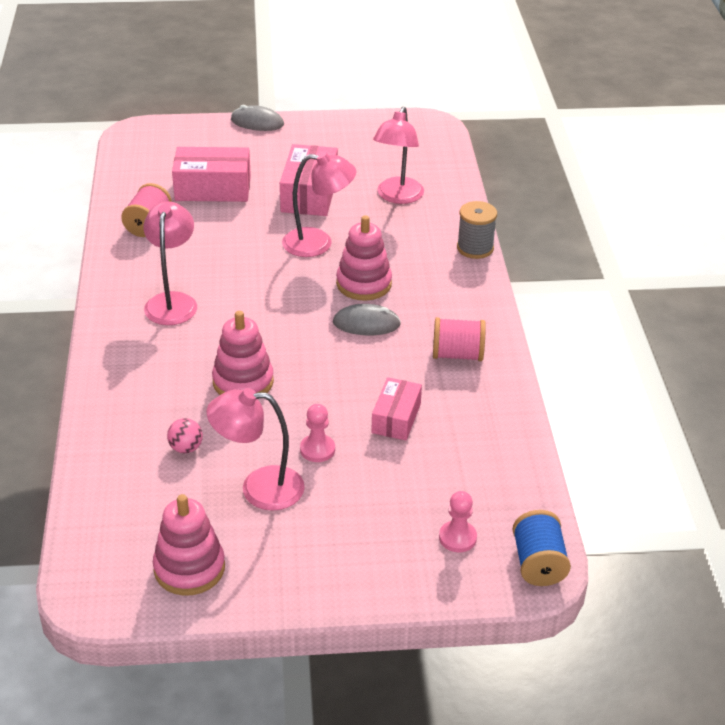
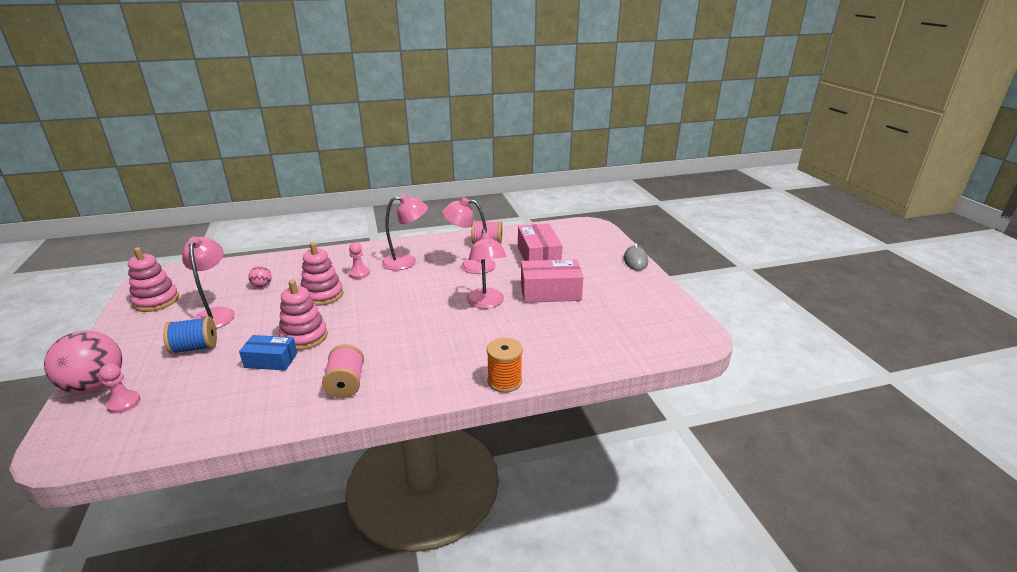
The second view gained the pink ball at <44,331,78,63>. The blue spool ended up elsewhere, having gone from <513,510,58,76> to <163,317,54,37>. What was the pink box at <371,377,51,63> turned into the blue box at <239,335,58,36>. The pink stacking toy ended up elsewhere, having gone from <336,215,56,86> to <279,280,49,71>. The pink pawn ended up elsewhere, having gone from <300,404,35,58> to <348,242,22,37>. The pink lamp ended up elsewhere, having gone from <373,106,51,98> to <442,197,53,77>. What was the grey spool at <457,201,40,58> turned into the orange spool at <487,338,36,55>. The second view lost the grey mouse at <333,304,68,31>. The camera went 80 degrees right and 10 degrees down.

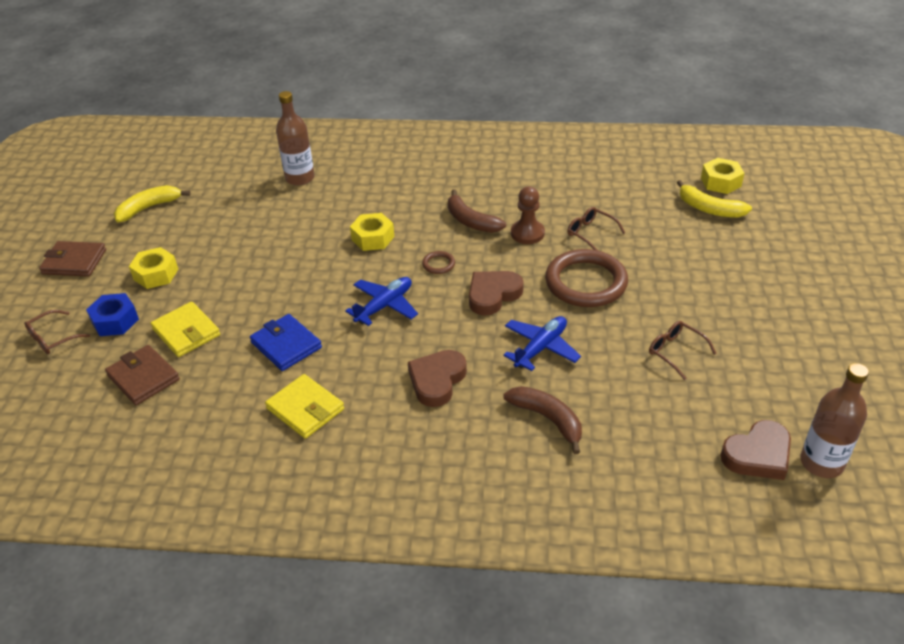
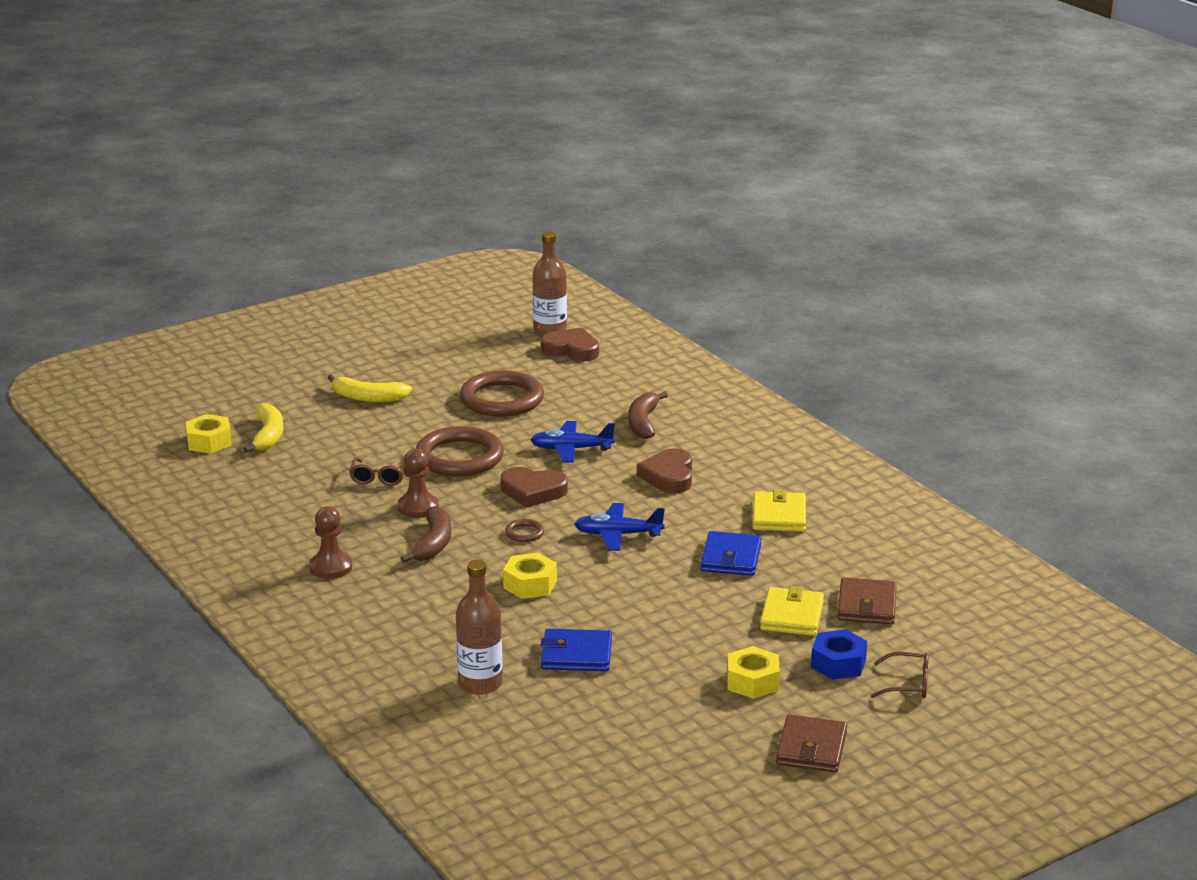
The second view gained the brown pawn at <309,506,43,73>. The yellow banana ended up elsewhere, having gone from <114,185,77,37> to <328,374,84,28>. Where the brown glasses stood at <649,321,68,59>, the brown ring came to stand at <460,370,84,47>. The second view gained the blue wallet at <541,629,71,42>. The brown heart at <408,350,59,57> ended up facing another way, 105 degrees clockwise from before. The brown wallet at <39,241,67,36> ended up facing another way, 45 degrees clockwise from before. The camera went 130 degrees left and 15 degrees down.

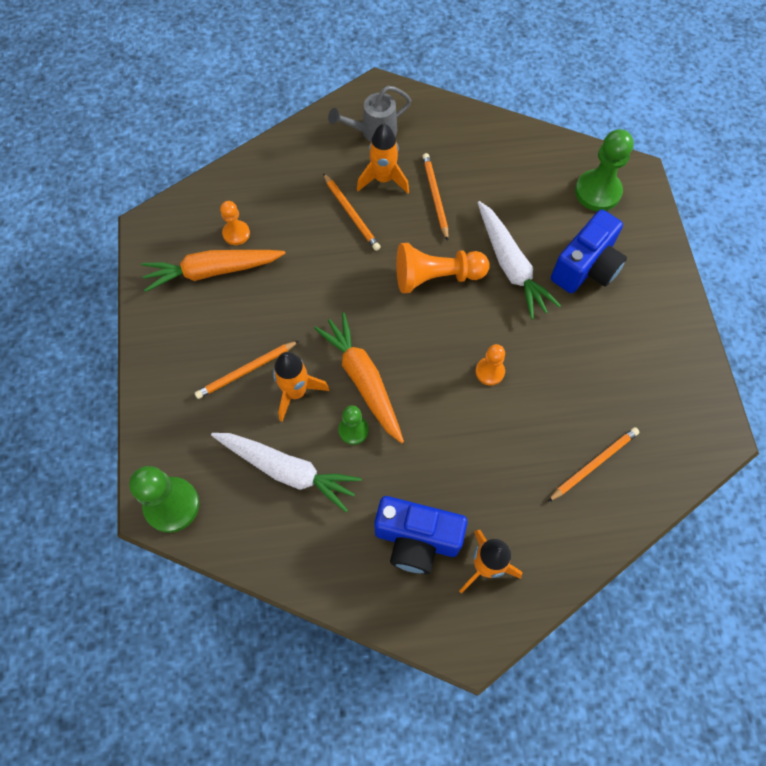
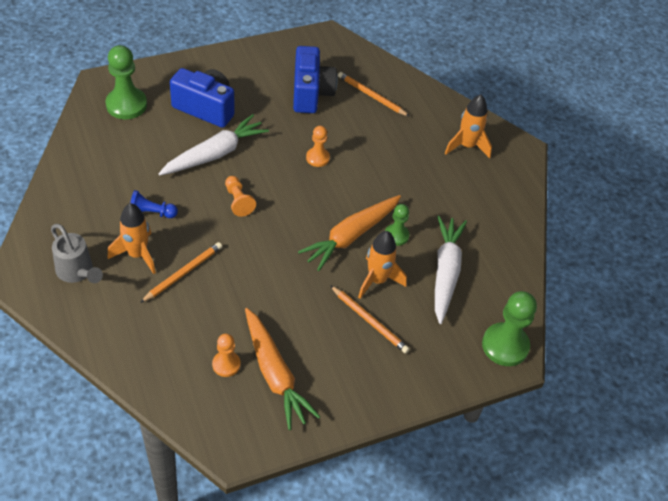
Where the orange pencil stood at <422,153,26,88>, the blue pawn came to stand at <130,190,48,28>. The size of the orange pawn at <396,243,94,50> changed by a factor of 0.57. The blue camera ended up elsewhere, having gone from <374,496,94,78> to <293,46,45,67>. The camera went 110 degrees left and 15 degrees down.

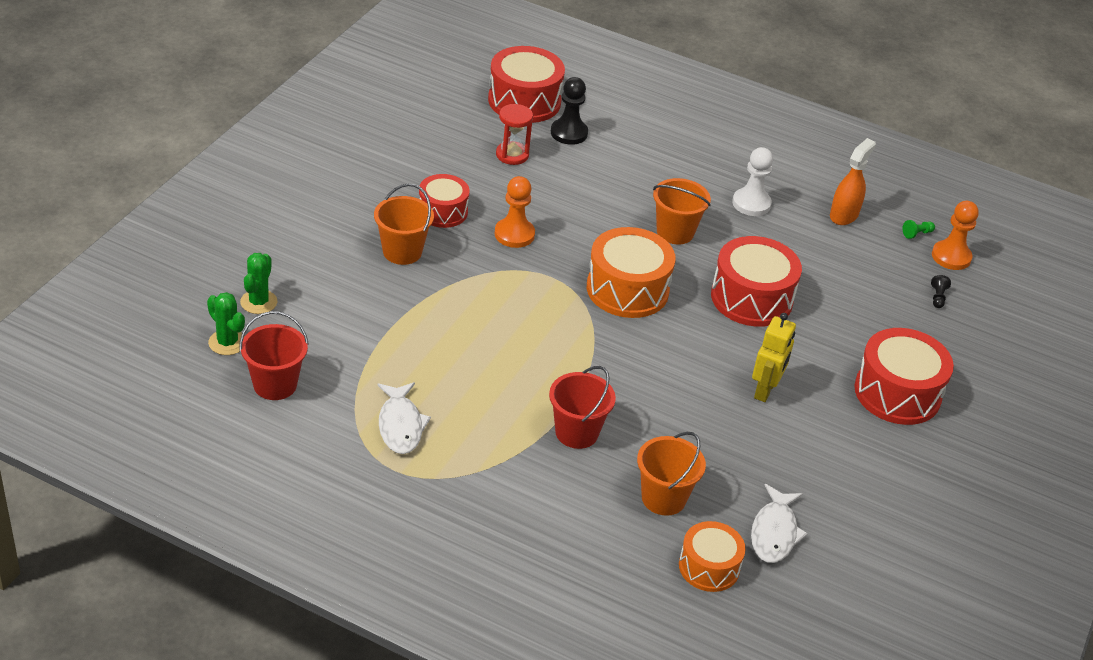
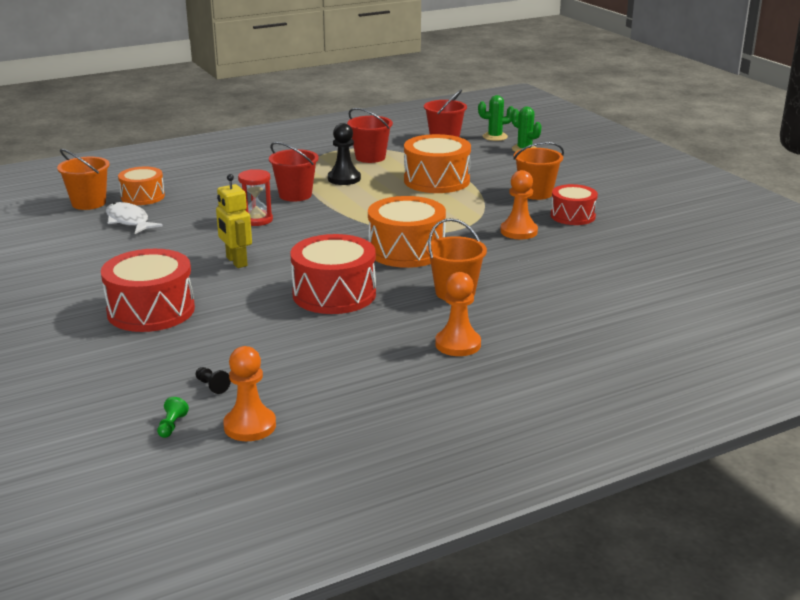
The orange bucket ended up elsewhere, having gone from <637,432,69,84> to <57,149,53,61>. The green pawn ended up elsewhere, having gone from <902,220,33,19> to <157,397,32,41>. The red hourglass ended up elsewhere, having gone from <496,104,37,61> to <238,169,35,57>. The black pawn ended up elsewhere, having gone from <551,77,37,68> to <328,123,33,62>. Where the white fish stood at <377,382,54,72>, the red bucket came to stand at <347,108,46,55>. The second view gained the orange drum at <404,134,67,59>. What was the white pawn at <732,147,41,69> turned into the orange pawn at <435,272,46,84>. The second view lost the red drum at <488,46,77,77>. The second view lost the orange spray bottle at <830,138,46,87>. The camera went 130 degrees right and 15 degrees down.

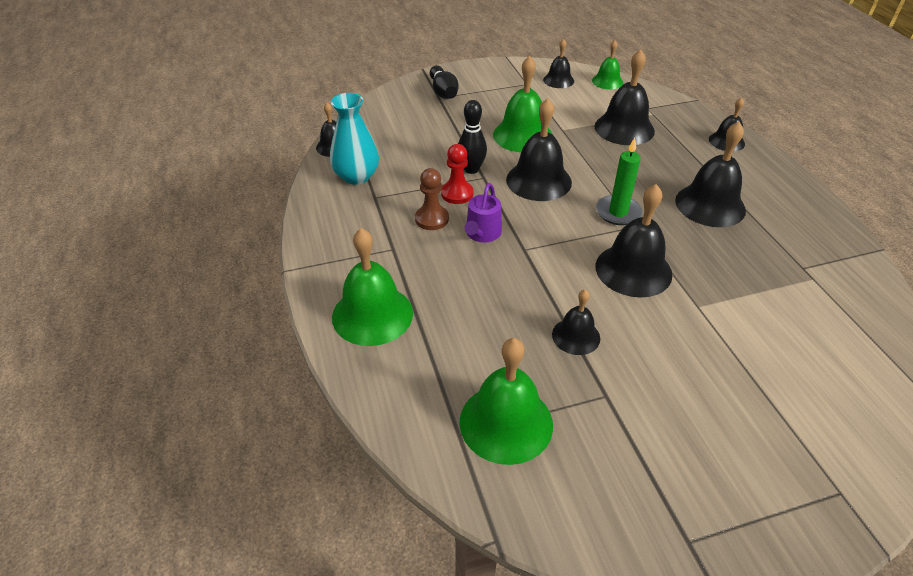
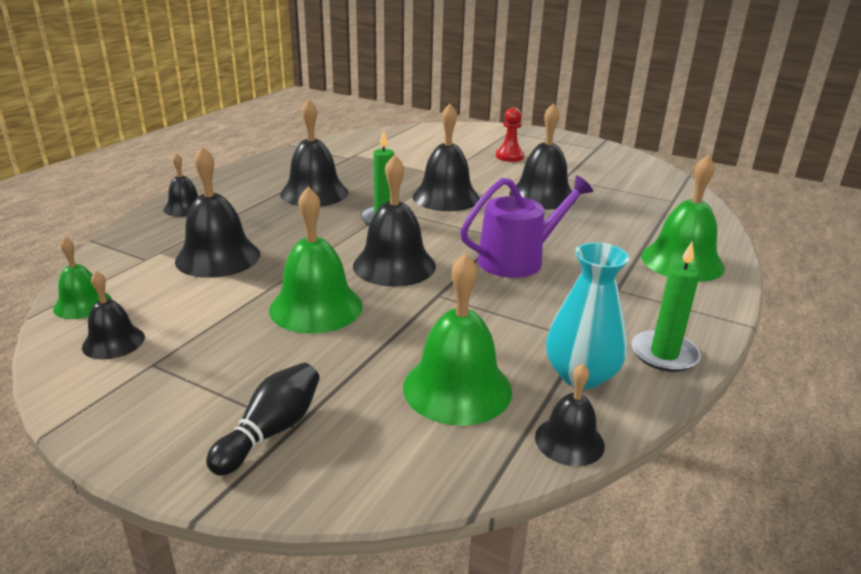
The green bell ended up elsewhere, having gone from <460,338,93,127> to <403,253,109,172>. The size of the purple watering can at <464,183,38,59> changed by a factor of 1.56. The red pawn ended up elsewhere, having gone from <441,144,32,60> to <496,107,28,55>. The size of the black bell at <552,289,48,66> changed by a factor of 1.74. The second view gained the green candle at <632,242,69,130>. The second view lost the brown pawn at <415,168,34,62>. The second view lost the black bowling pin at <458,100,29,74>. The camera went 135 degrees left and 15 degrees down.

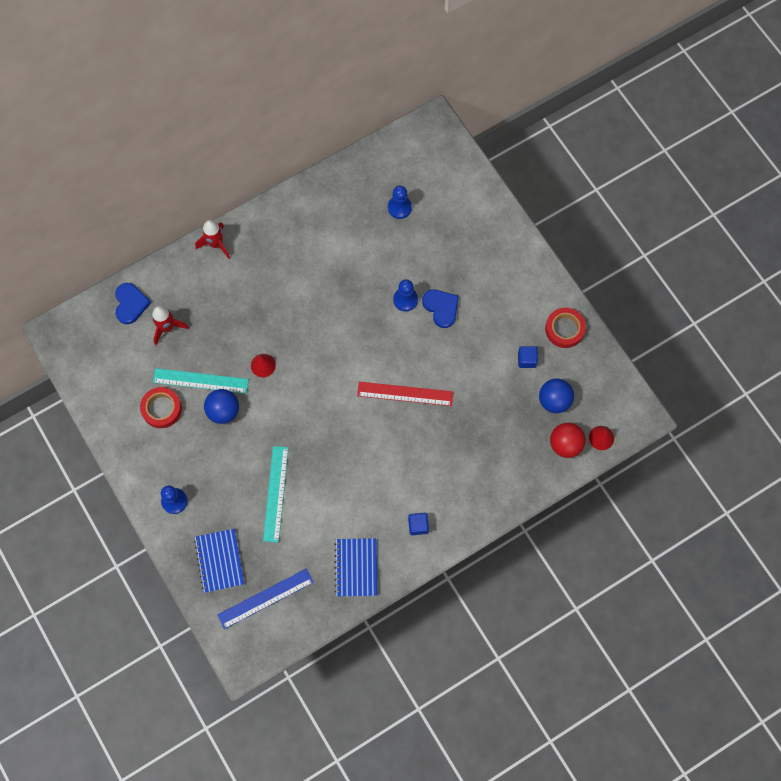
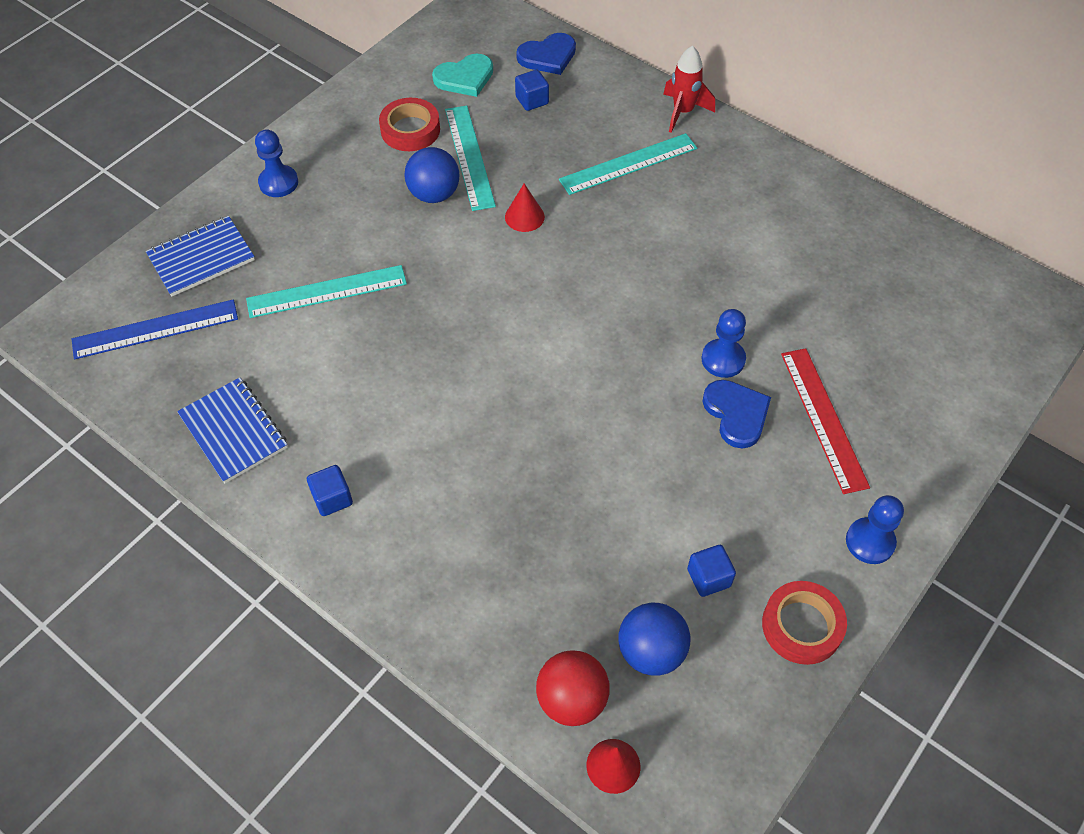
The blue ruler at <217,568,97,61> ended up facing another way, 60 degrees counterclockwise from before. The blue notebook at <334,538,43,59> ended up facing another way, 75 degrees clockwise from before. The second view gained the turquoise heart at <432,53,61,44>. Where the red rocket stood at <152,306,37,39>, the blue cube came to stand at <515,70,34,41>. The second view gained the turquoise ruler at <559,133,138,62>. The blue heart at <422,289,37,39> ended up facing another way, 60 degrees counterclockwise from before. The red ruler ended up elsewhere, having gone from <357,382,96,24> to <781,348,89,146>. The blue pawn ended up elsewhere, having gone from <388,185,24,34> to <846,495,58,69>. The camera went 70 degrees right and 15 degrees down.

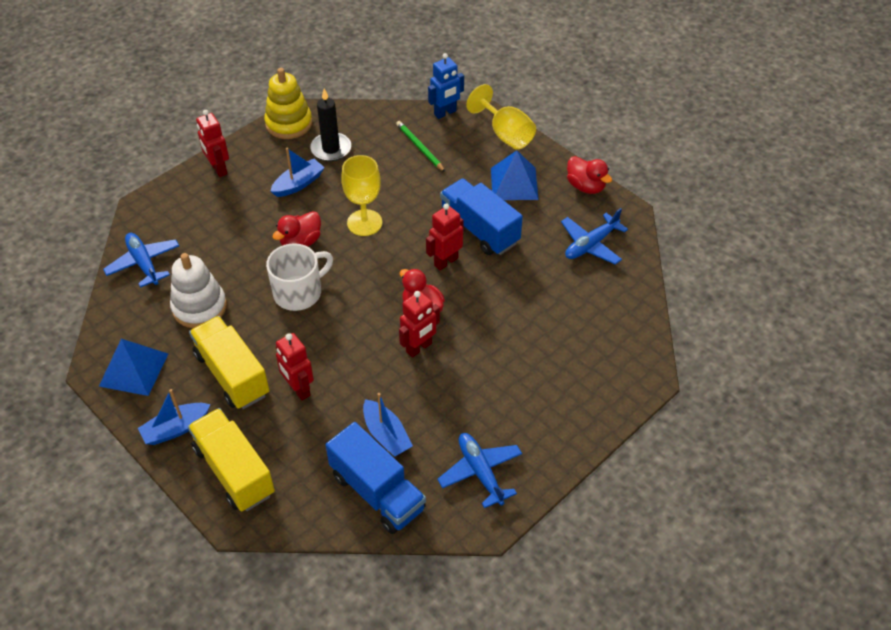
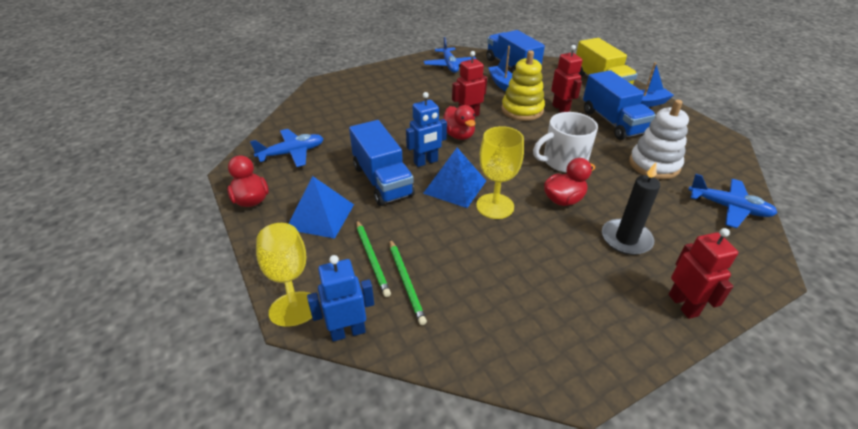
The second view gained the green pencil at <356,220,35,77>. What was the red robot at <426,203,38,68> turned into the blue robot at <406,92,41,75>. The blue pyramid ended up elsewhere, having gone from <99,339,69,57> to <423,148,63,60>. The yellow stacking toy ended up elsewhere, having gone from <264,68,48,71> to <501,50,44,71>. What was the yellow truck at <189,316,80,93> turned into the blue truck at <583,70,73,70>. The black candle ended up elsewhere, having gone from <310,89,41,73> to <602,162,58,93>. The blue plane at <103,233,76,55> ended up facing another way, 45 degrees counterclockwise from before. The second view lost the blue boat at <271,148,54,49>. The camera went 165 degrees left and 10 degrees down.

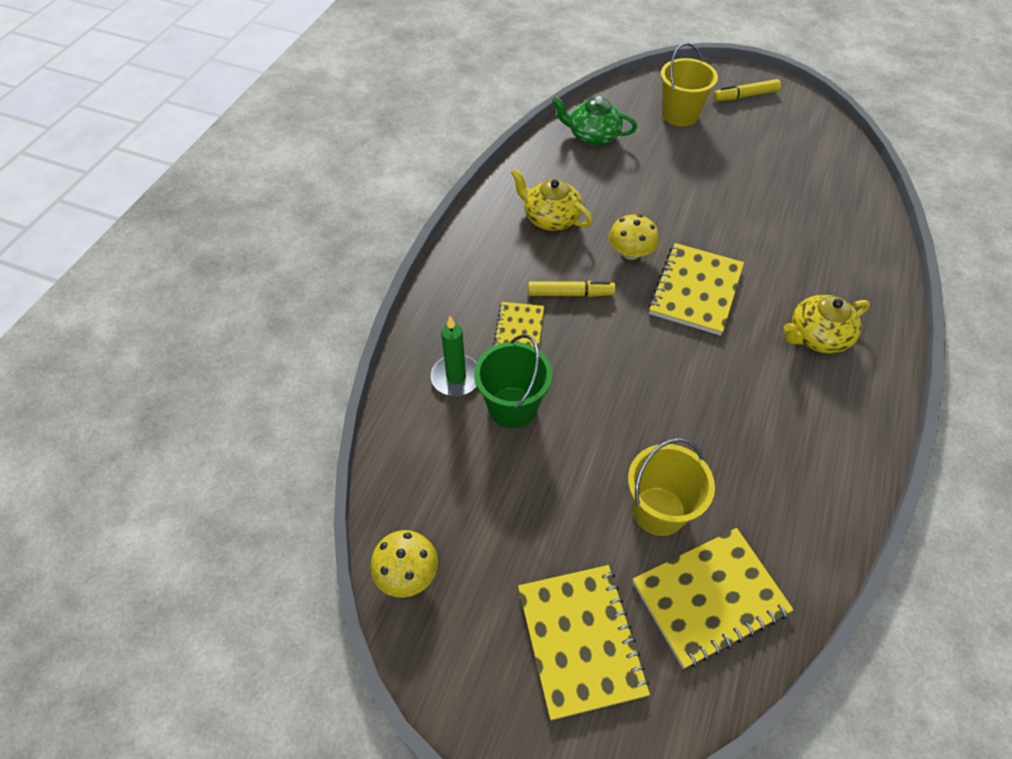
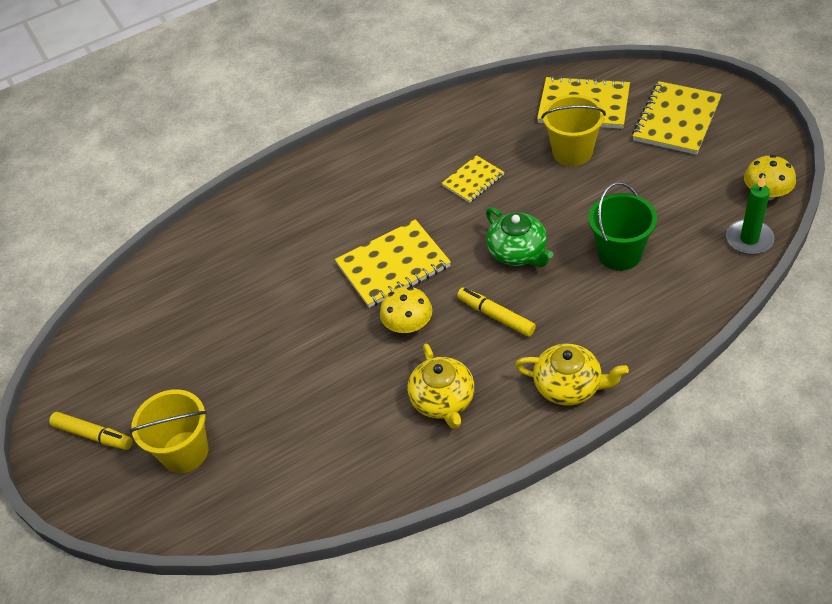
The yellow notebook ended up elsewhere, having gone from <493,302,51,47> to <442,155,62,48>. The green teapot ended up elsewhere, having gone from <552,96,85,50> to <486,207,67,60>. The yellow teapot ended up elsewhere, having gone from <784,295,86,59> to <515,343,114,63>. The green candle ended up elsewhere, having gone from <431,316,46,80> to <726,175,48,80>. The camera went 135 degrees left and 5 degrees down.

